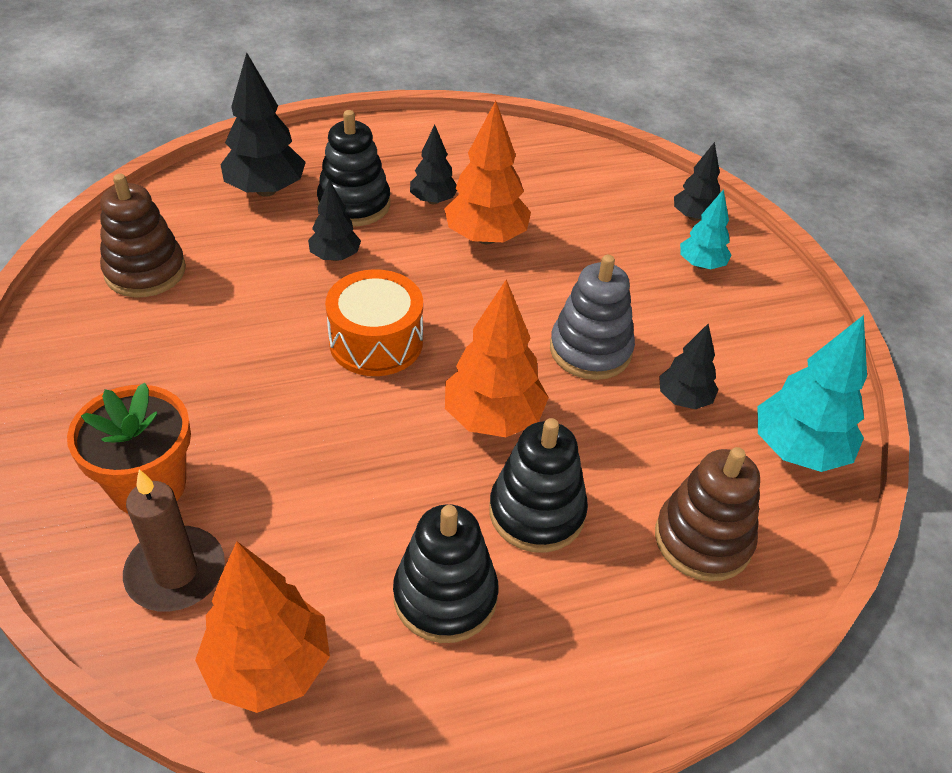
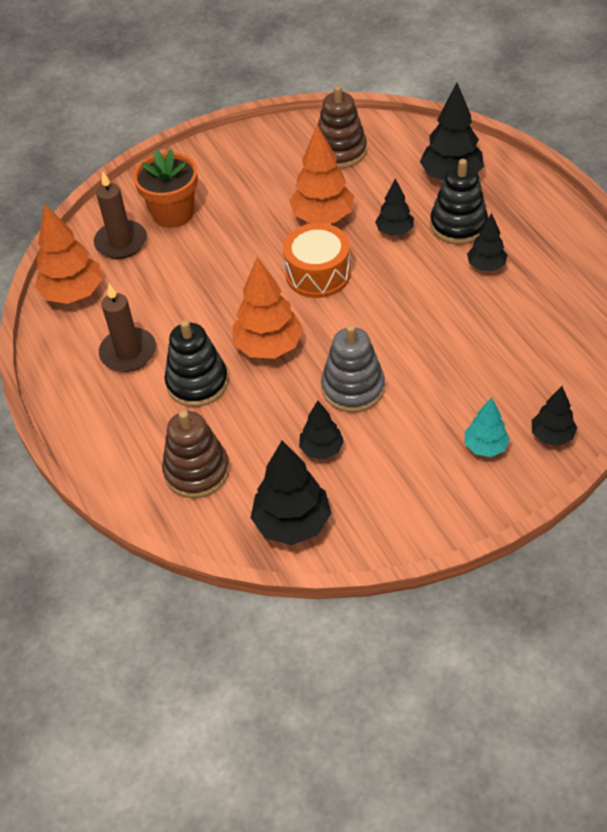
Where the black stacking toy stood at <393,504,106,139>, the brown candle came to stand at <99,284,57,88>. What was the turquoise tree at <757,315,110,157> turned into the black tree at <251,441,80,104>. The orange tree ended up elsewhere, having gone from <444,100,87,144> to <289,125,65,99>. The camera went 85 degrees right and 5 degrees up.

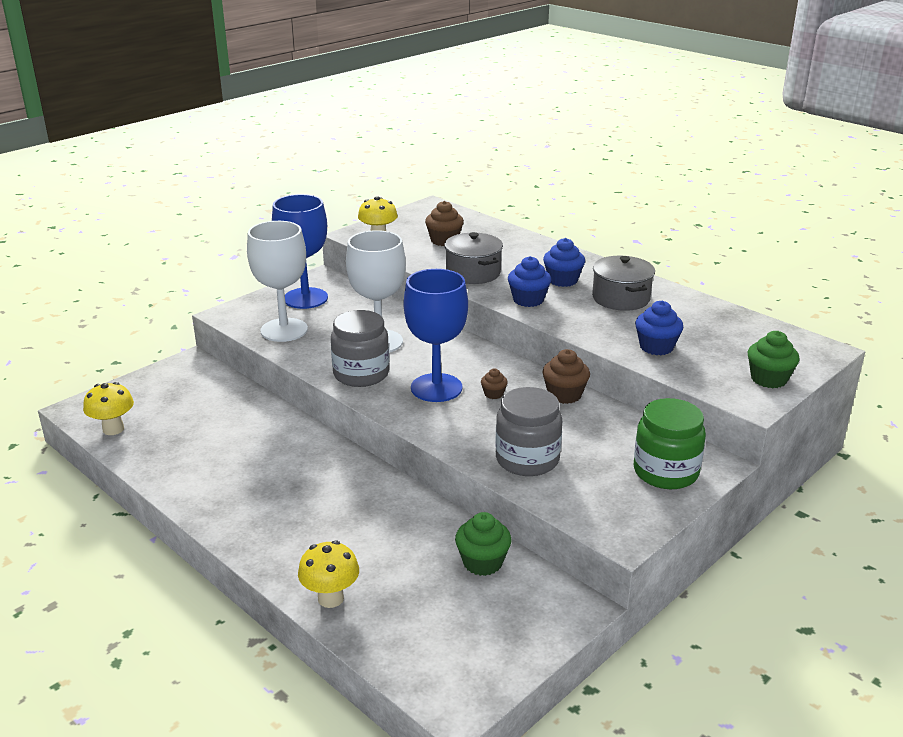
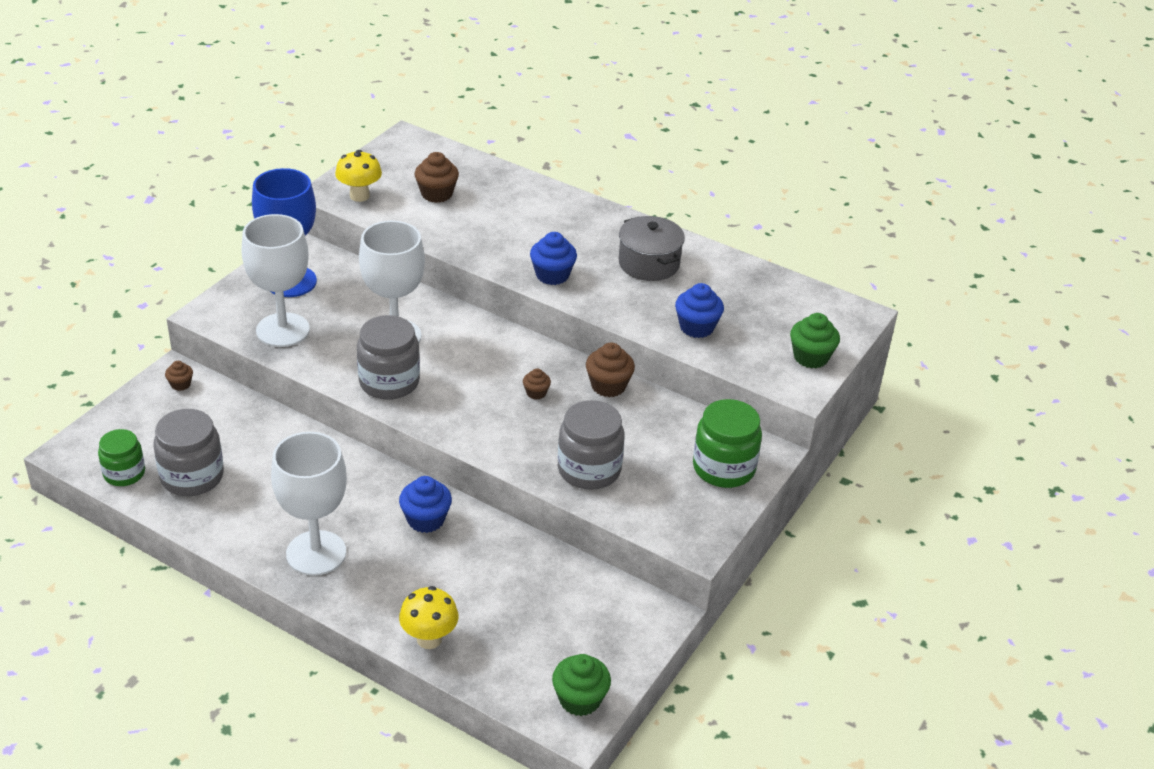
Where the yellow mushroom stood at <83,382,51,53>, the green jar came to stand at <98,429,47,57>. The second view gained the grey jar at <154,409,70,87>. The second view gained the brown cupcake at <165,361,28,30>. The second view gained the white goblet at <271,432,76,144>. The blue cupcake ended up elsewhere, having gone from <543,238,42,49> to <399,476,53,57>. The green cupcake ended up elsewhere, having gone from <455,512,57,64> to <552,654,59,62>. The second view lost the blue goblet at <404,269,64,133>. The second view lost the grey pot at <444,232,59,52>. The camera went 15 degrees left and 10 degrees up.

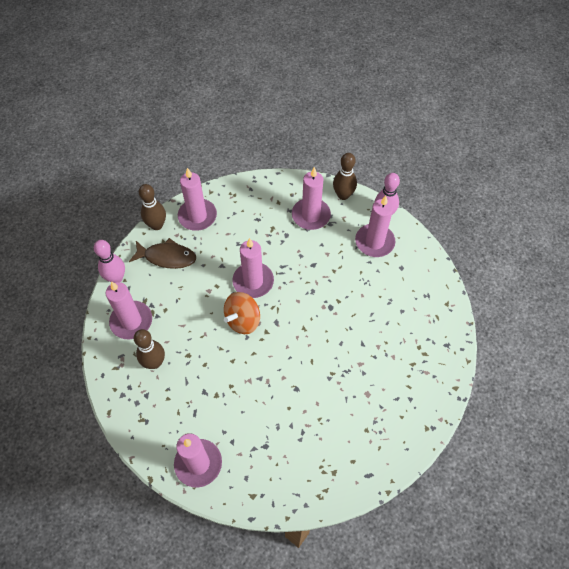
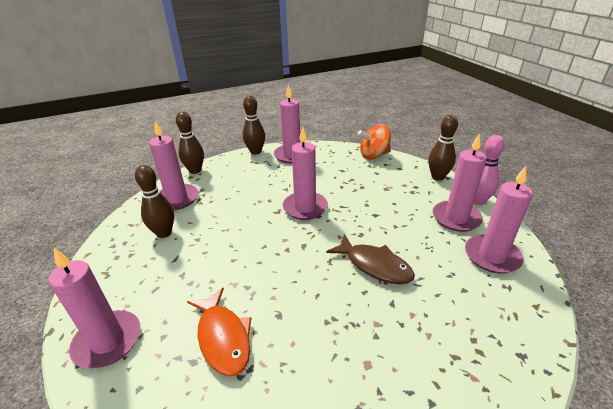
What was the pink bowling pin at <94,240,31,43> turned into the brown bowling pin at <176,112,28,62>. The second view gained the orange fish at <187,288,65,89>. The brown fish ended up elsewhere, having gone from <129,238,67,31> to <326,234,89,50>. The orange spinning top ended up elsewhere, having gone from <224,292,36,42> to <358,124,33,35>. The pink candle ended up elsewhere, having gone from <292,167,39,63> to <465,166,68,108>. The camera went 30 degrees right and 25 degrees down.

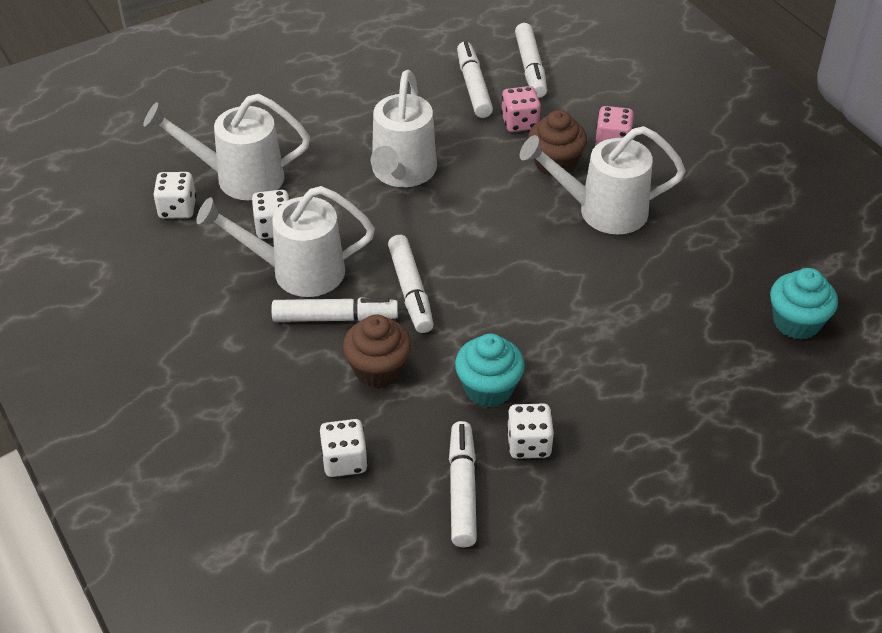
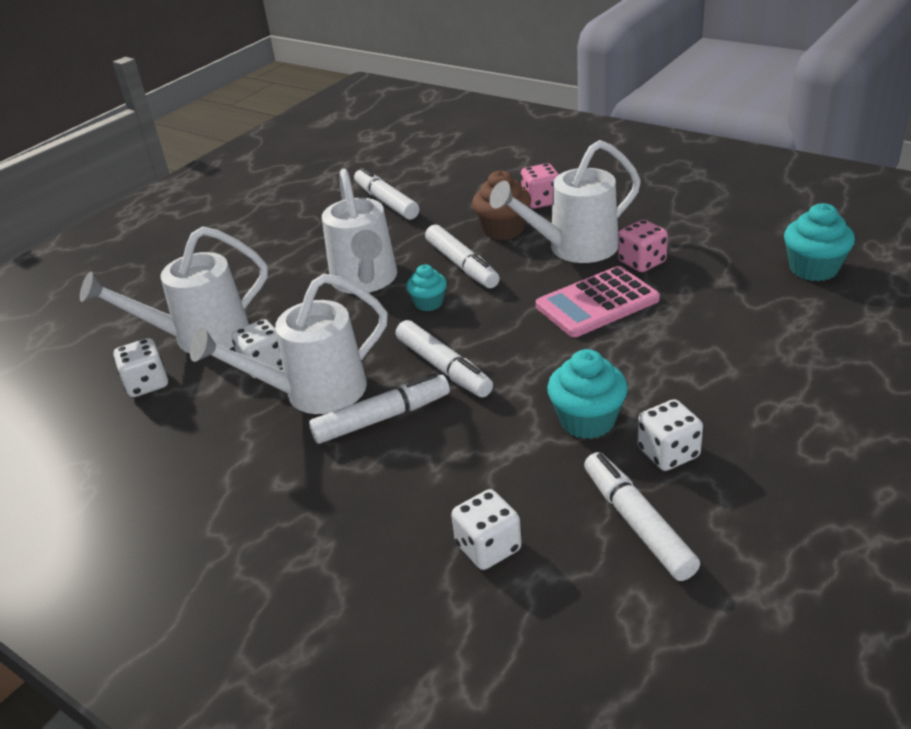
The second view gained the turquoise cupcake at <406,264,41,47>. The white marker ended up elsewhere, having gone from <515,23,32,75> to <425,224,75,64>. The second view gained the pink calculator at <536,266,124,71>. The pink dice ended up elsewhere, having gone from <501,86,40,46> to <618,220,50,52>. The second view lost the brown cupcake at <343,314,69,74>. The camera went 20 degrees left and 10 degrees down.

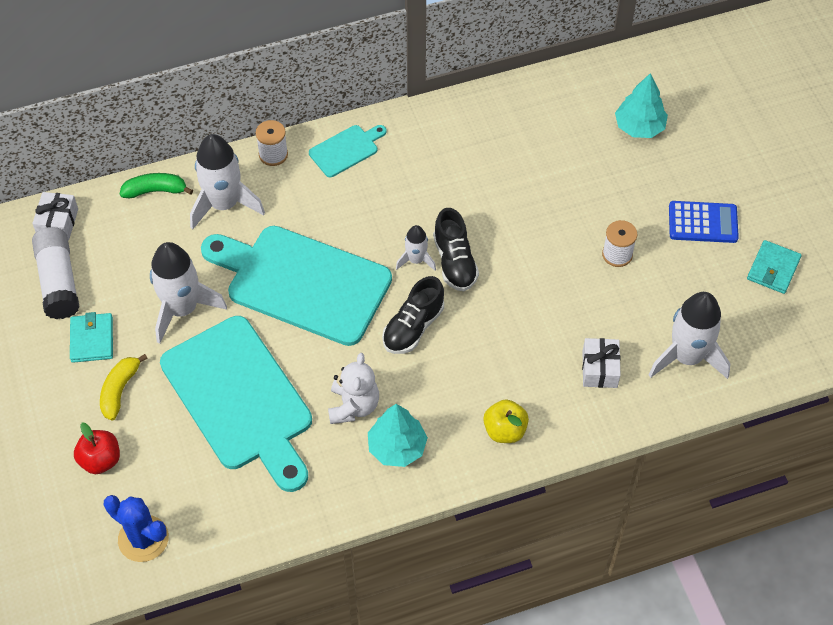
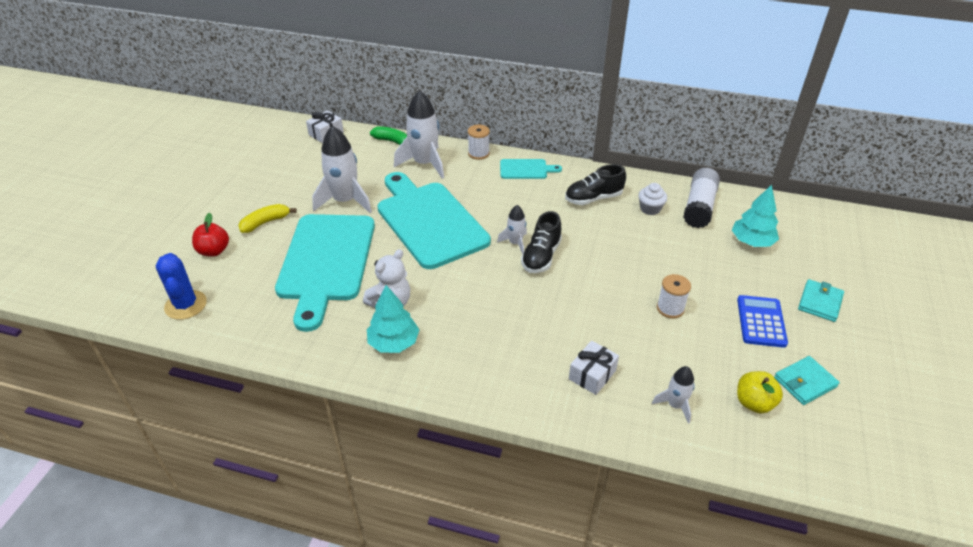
The black shoe ended up elsewhere, having gone from <382,276,62,78> to <565,164,61,41>. The second view gained the white cupcake at <638,183,29,32>. The size of the white rocket at <649,292,81,87> changed by a factor of 0.52. The white glue stick ended up elsewhere, having gone from <32,227,48,92> to <683,168,37,60>. The blue calculator at <669,201,70,42> ended up facing another way, 120 degrees counterclockwise from before. The yellow apple ended up elsewhere, having gone from <483,400,46,43> to <737,371,46,43>. The turquoise wallet ended up elsewhere, having gone from <70,312,43,51> to <798,279,46,43>. The camera went 35 degrees right and 15 degrees down.

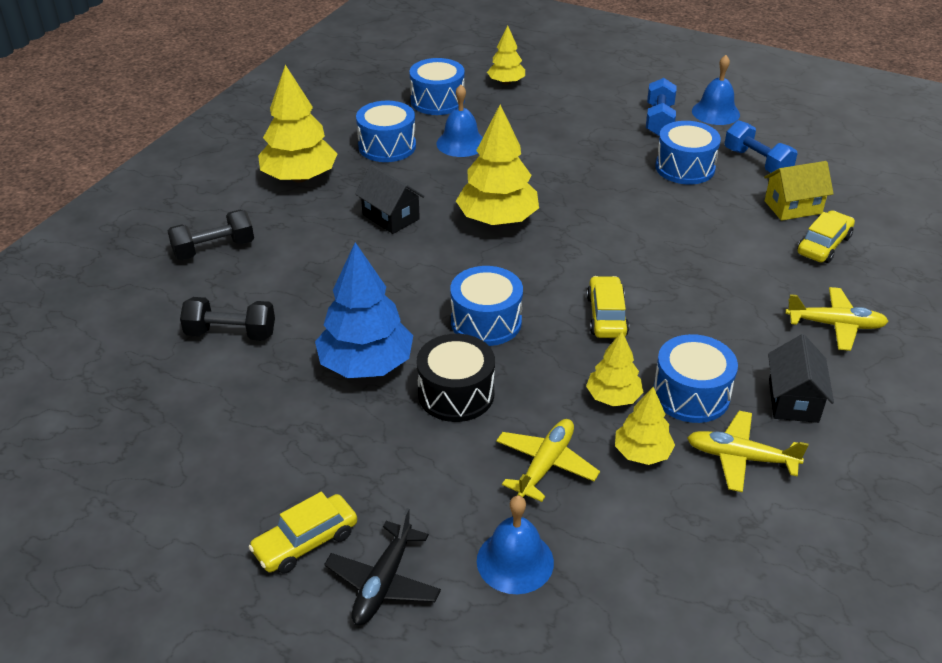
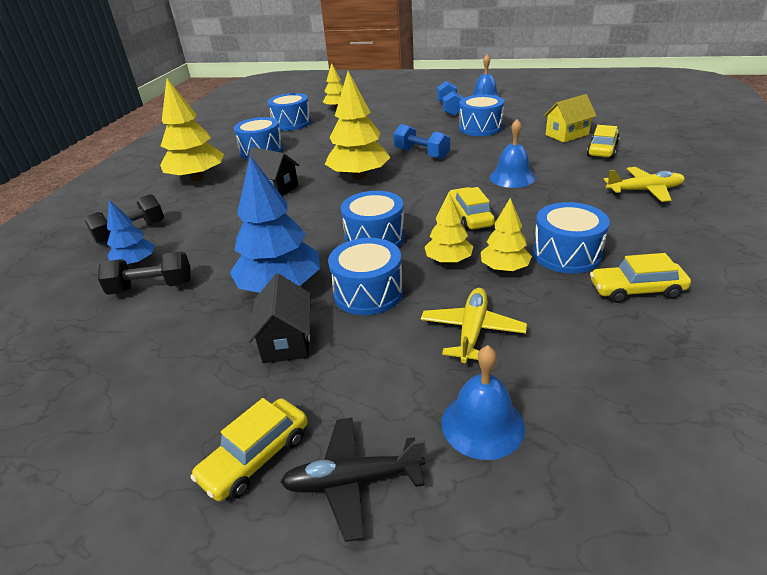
The second view gained the blue tree at <107,200,48,66>. The black house ended up elsewhere, having gone from <768,334,66,89> to <248,273,63,90>. The black plane at <324,508,117,117> ended up facing another way, 75 degrees clockwise from before. What was the black drum at <417,334,78,88> turned into the blue drum at <328,238,75,77>. The blue dumbbell ended up elsewhere, having gone from <724,120,74,53> to <393,124,57,35>. The yellow tree ended up elsewhere, having gone from <615,387,60,78> to <425,193,48,71>. The blue bell ended up elsewhere, having gone from <436,84,47,73> to <490,119,46,69>. Where the yellow plane stood at <687,411,121,81>, the yellow car came to stand at <590,253,101,50>. The camera went 10 degrees left and 5 degrees down.

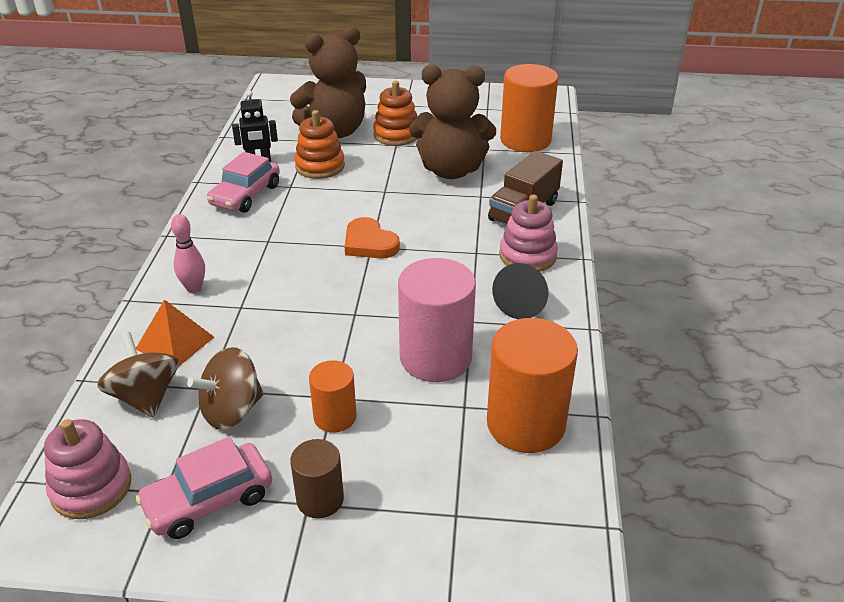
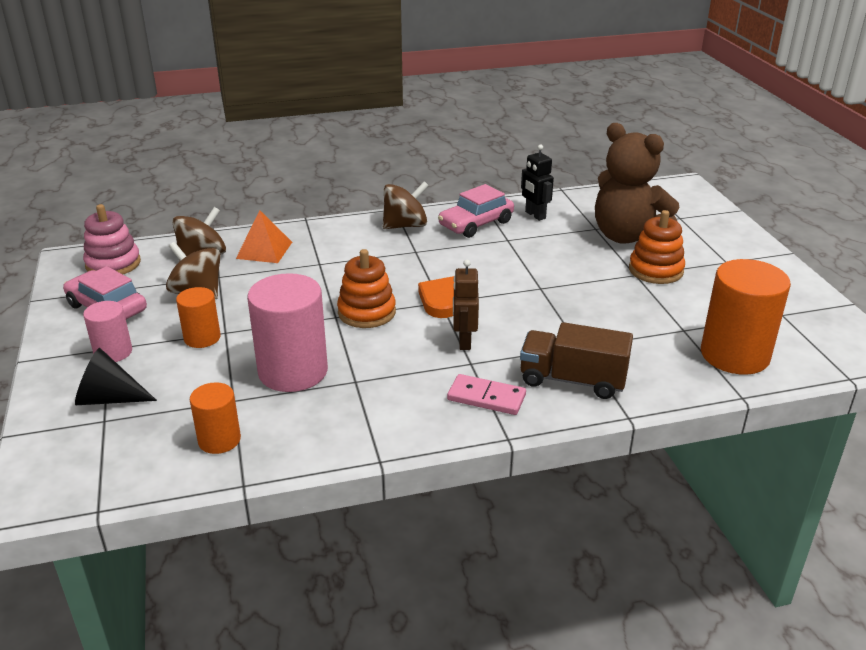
The black cone ended up elsewhere, having gone from <492,263,56,56> to <75,348,82,57>. What was the brown cylinder at <290,439,54,79> turned into the pink cylinder at <83,301,49,61>. The size of the orange cylinder at <487,318,91,135> changed by a factor of 0.55. The orange stacking toy ended up elsewhere, having gone from <294,110,51,69> to <337,249,59,79>. The second view gained the brown spinning top at <383,181,46,48>. The pink car at <207,152,73,61> ended up facing another way, 45 degrees counterclockwise from before. Where the pink stacking toy stood at <499,195,59,77>, the pink domino came to stand at <447,374,79,41>. The second view gained the brown robot at <453,260,26,90>. The second view lost the pink bowling pin at <171,214,34,79>. The second view lost the brown teddy bear at <409,65,87,114>. The camera went 70 degrees right and 5 degrees down.

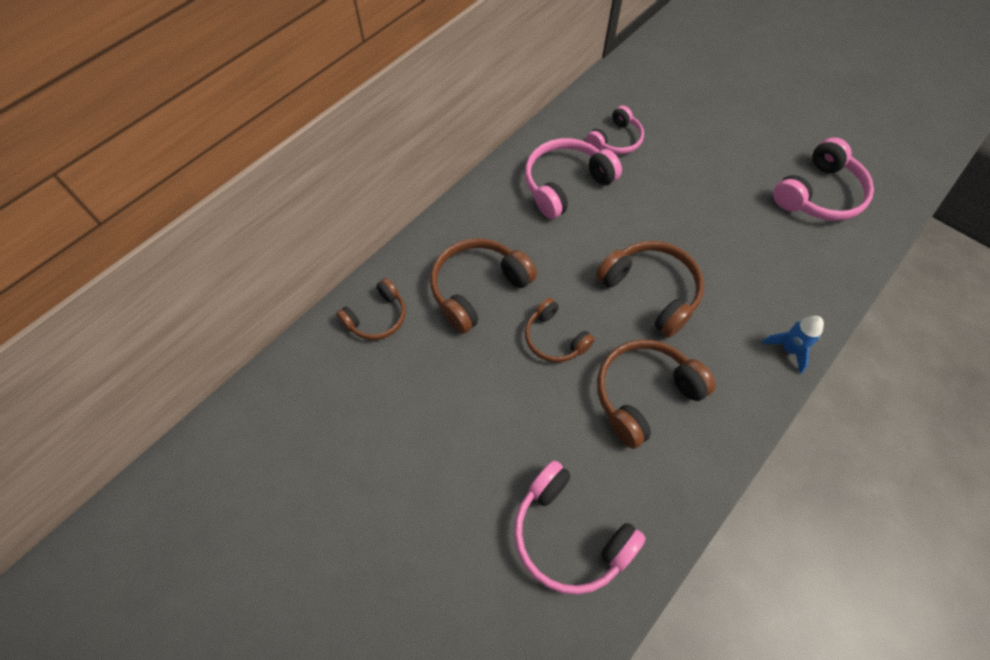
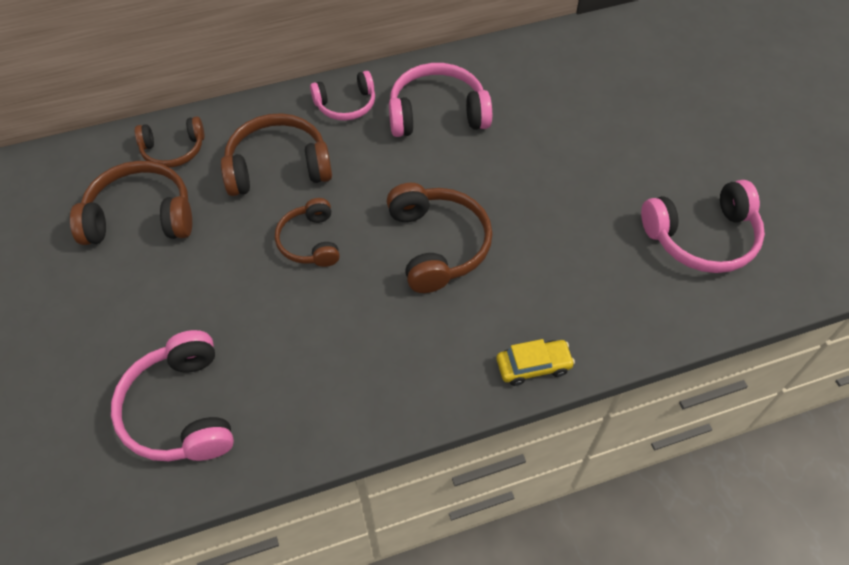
The brown headphones ended up elsewhere, having gone from <597,339,119,110> to <70,161,122,84>. The pink headphones ended up elsewhere, having gone from <587,106,57,48> to <310,71,65,50>. Where the blue rocket stood at <762,316,62,58>, the yellow car came to stand at <496,339,79,47>. The camera went 30 degrees right and 5 degrees down.

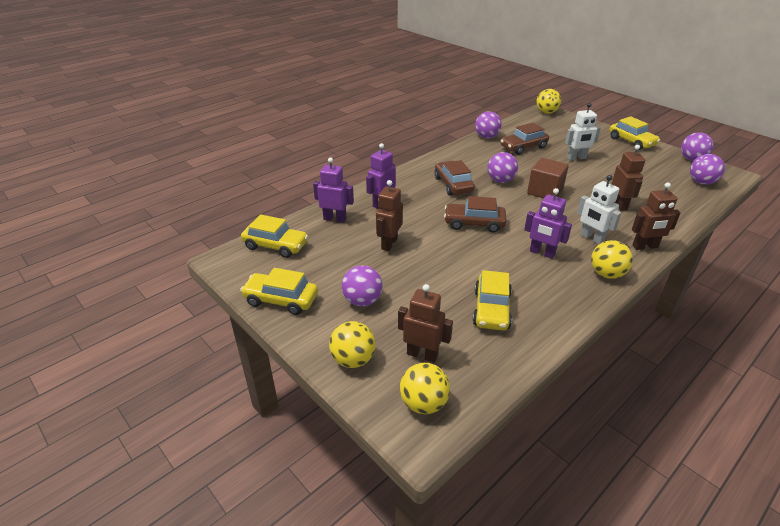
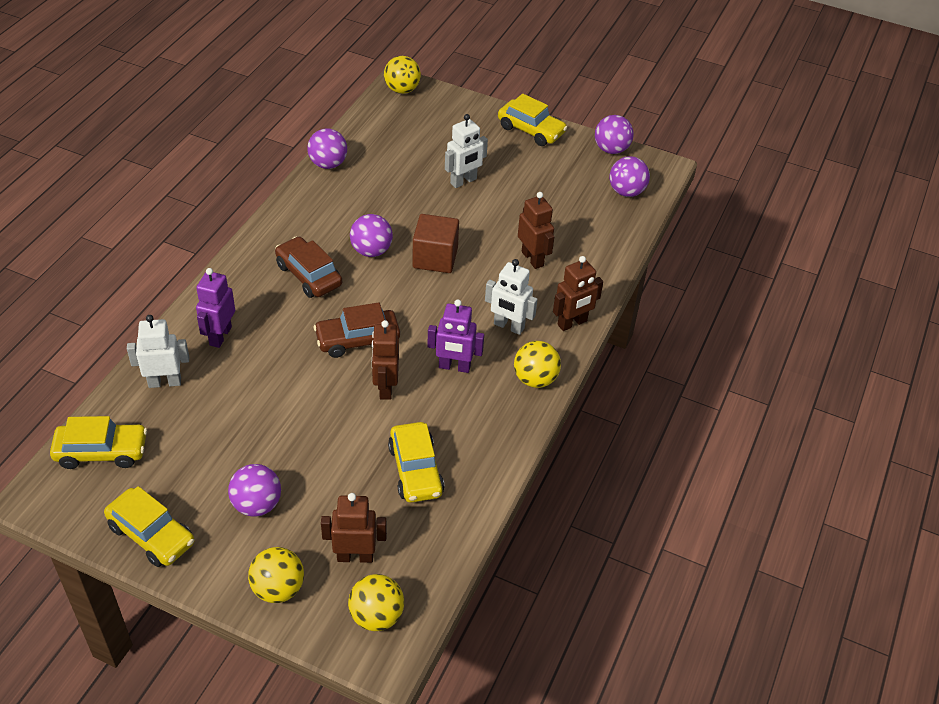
The yellow car at <240,268,78,47> ended up facing another way, 135 degrees counterclockwise from before. What was the purple robot at <313,158,41,65> turned into the white robot at <127,315,62,73>. The brown robot ended up elsewhere, having gone from <376,180,27,71> to <372,320,27,80>. The second view lost the brown car at <500,123,49,32>. The camera went 25 degrees left and 10 degrees up.

